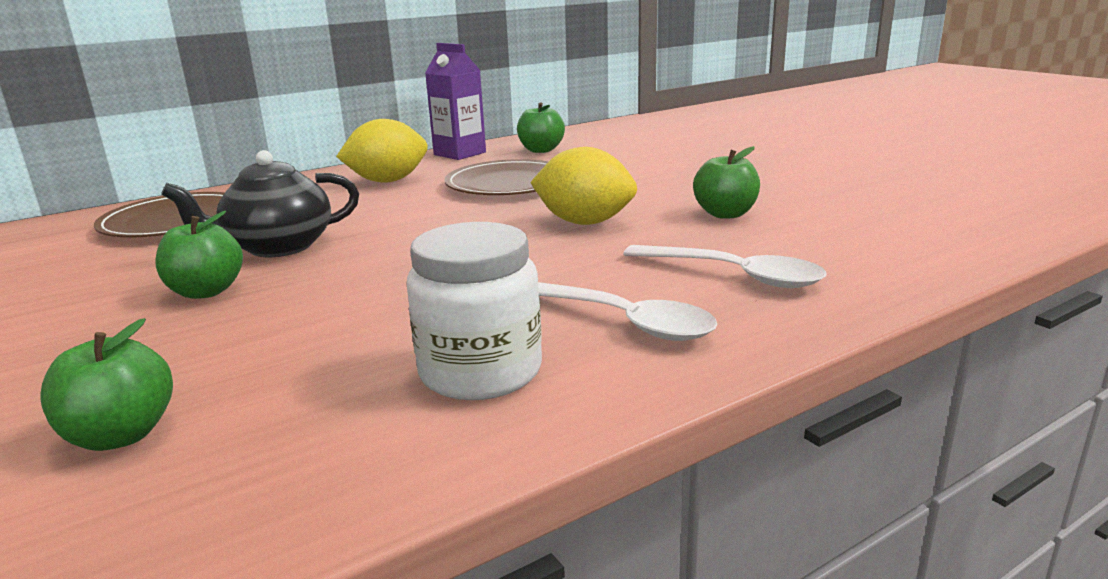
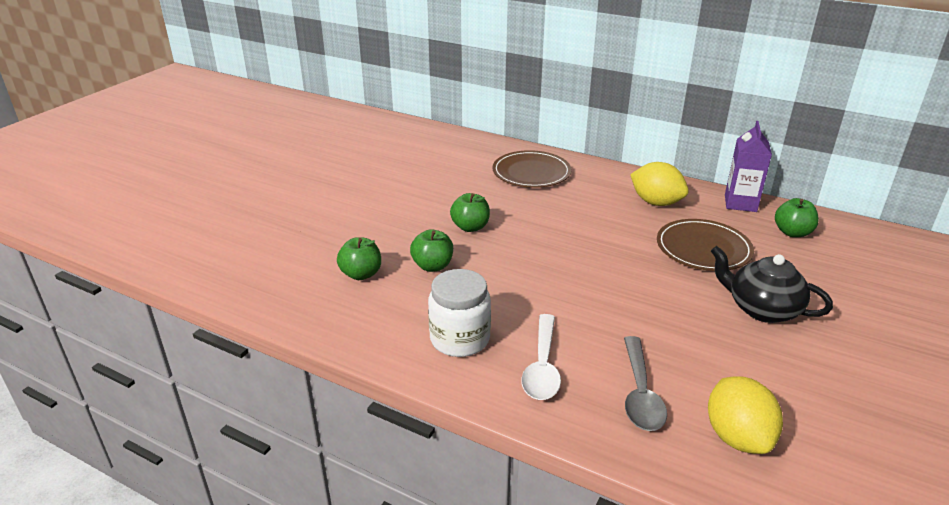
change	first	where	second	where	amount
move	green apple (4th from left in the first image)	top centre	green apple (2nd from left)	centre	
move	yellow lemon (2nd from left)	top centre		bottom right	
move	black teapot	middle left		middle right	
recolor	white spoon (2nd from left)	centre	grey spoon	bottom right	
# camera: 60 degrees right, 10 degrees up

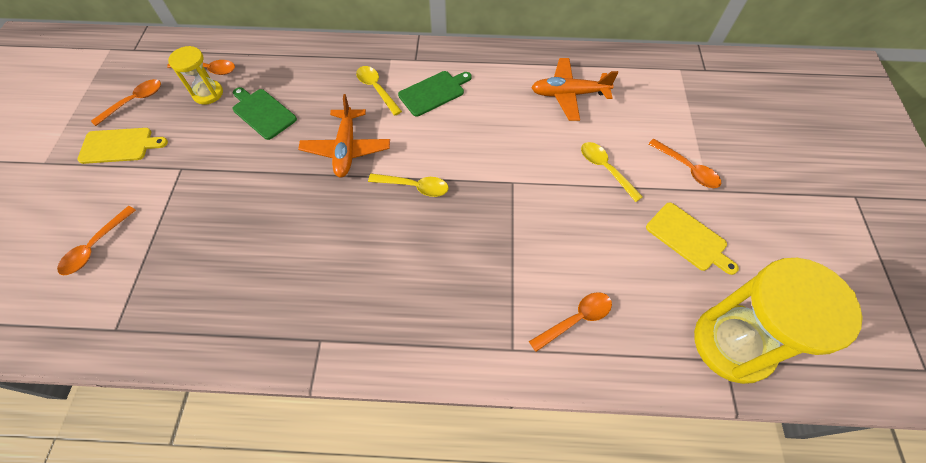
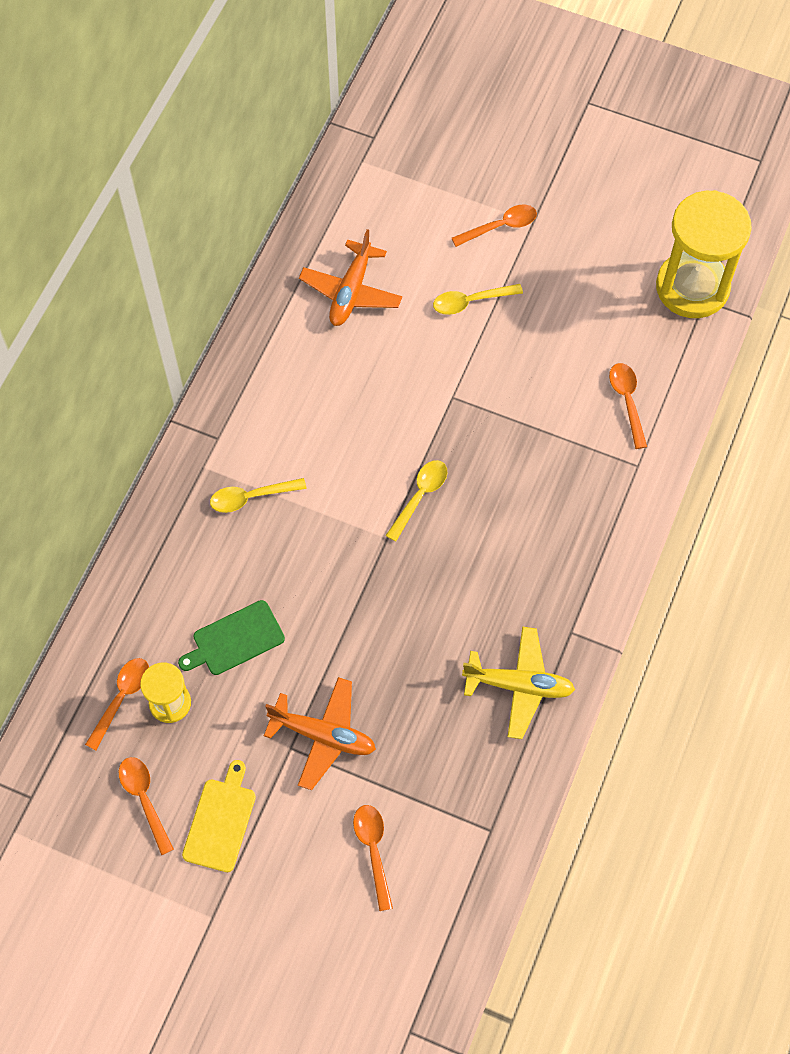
change	first	where	second	where	amount
delete	green cutting board (2nd from left)	top centre			
move	orange plane (1st from left)	top centre		bottom centre	
delete	yellow cutting board (2nd from left)	middle right			
rotate	orange spoon (1st from left in the first image)	middle left	orange spoon (3rd from left)	bottom centre	150 degrees counterclockwise
insert			yellow plane	centre	
# camera: 70 degrees left, 5 degrees up

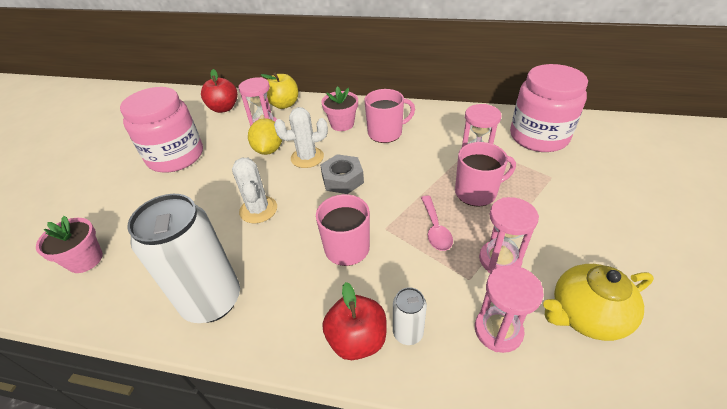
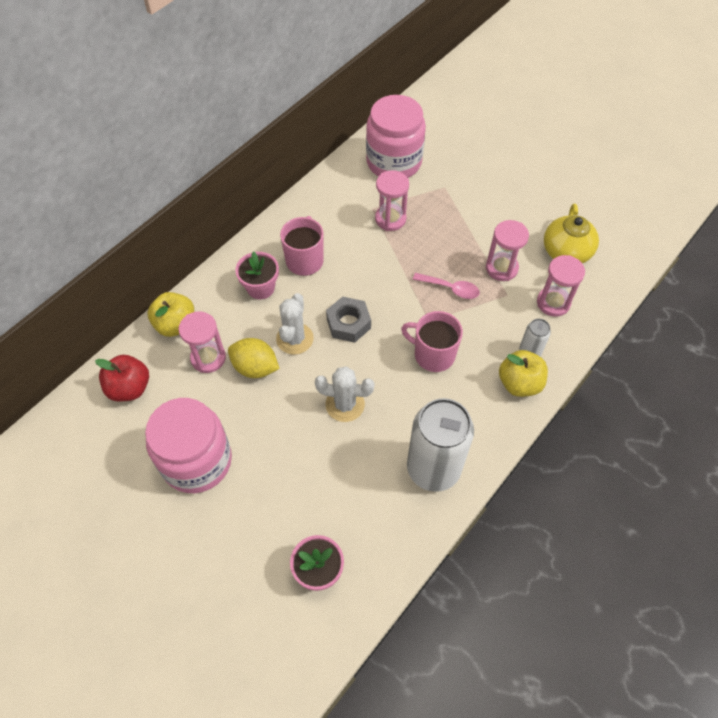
change	first	where	second	where	amount
delete	pink mug (3rd from left)	middle right			
recolor	red apple (2nd from left)	bottom centre	yellow apple (2nd from left)	middle right	
# camera: 65 degrees left, 15 degrees up

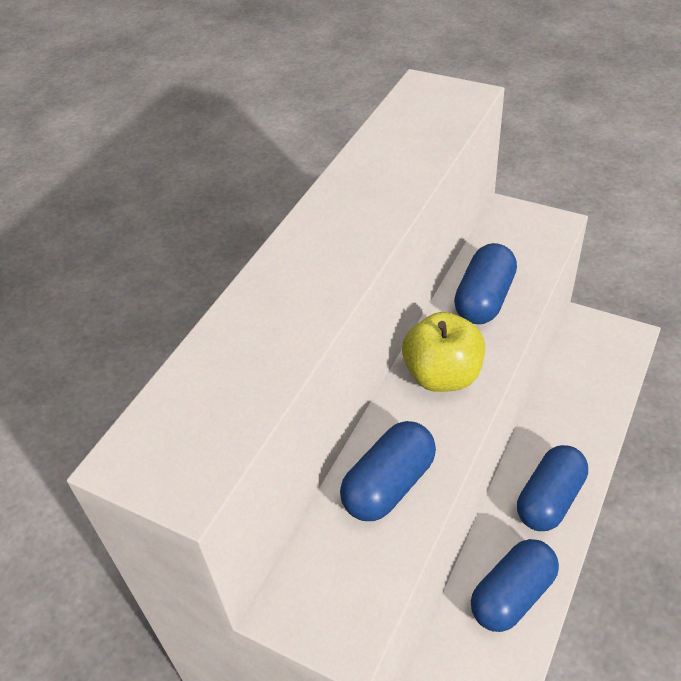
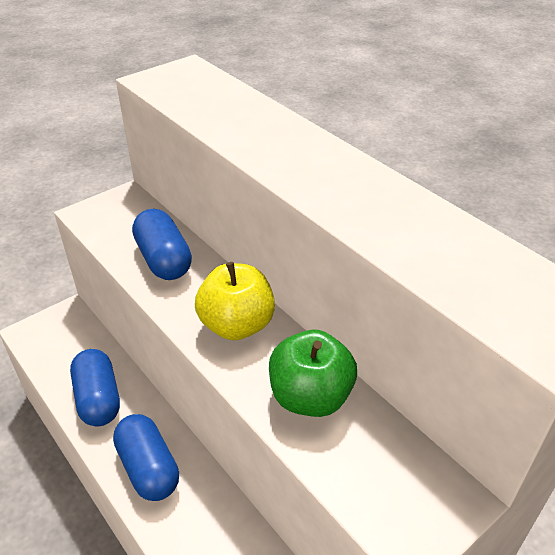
change	first	where	second	where	amount
replace	blue capsule (2nd from left)	middle right	green apple	bottom centre	
# camera: 110 degrees right, 5 degrees down

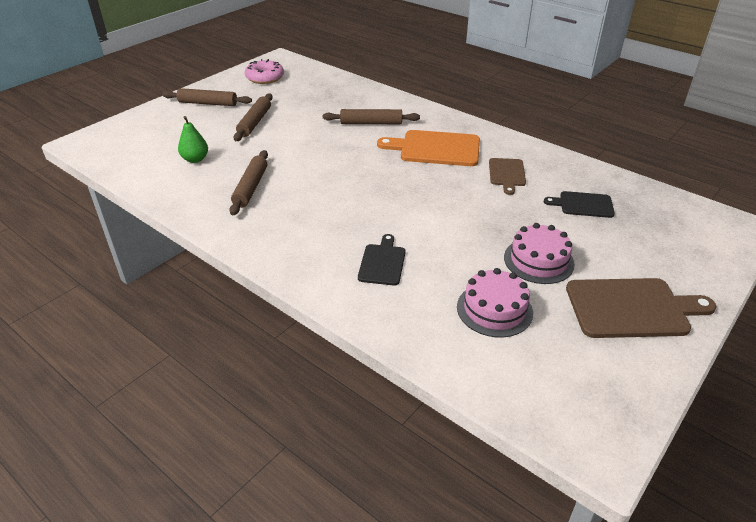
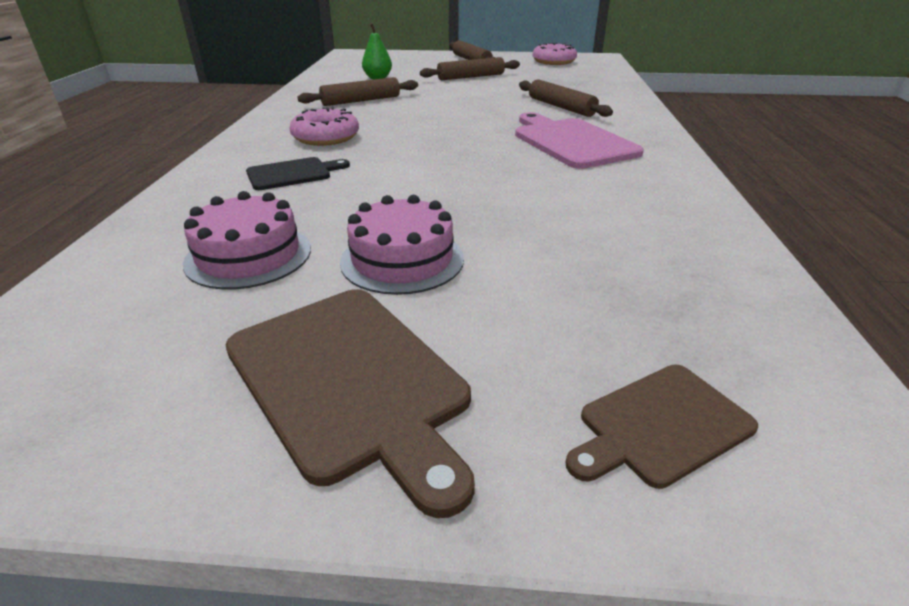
change	first	where	second	where	amount
recolor	orange cutting board	top centre	pink cutting board	top centre	
move	brown cutting board (1st from left in the first image)	middle right	brown cutting board (2nd from left)	bottom right	
delete	black cutting board (2nd from left)	middle right			
insert			pink donut (1st from left)	top centre	
# camera: 55 degrees right, 5 degrees down

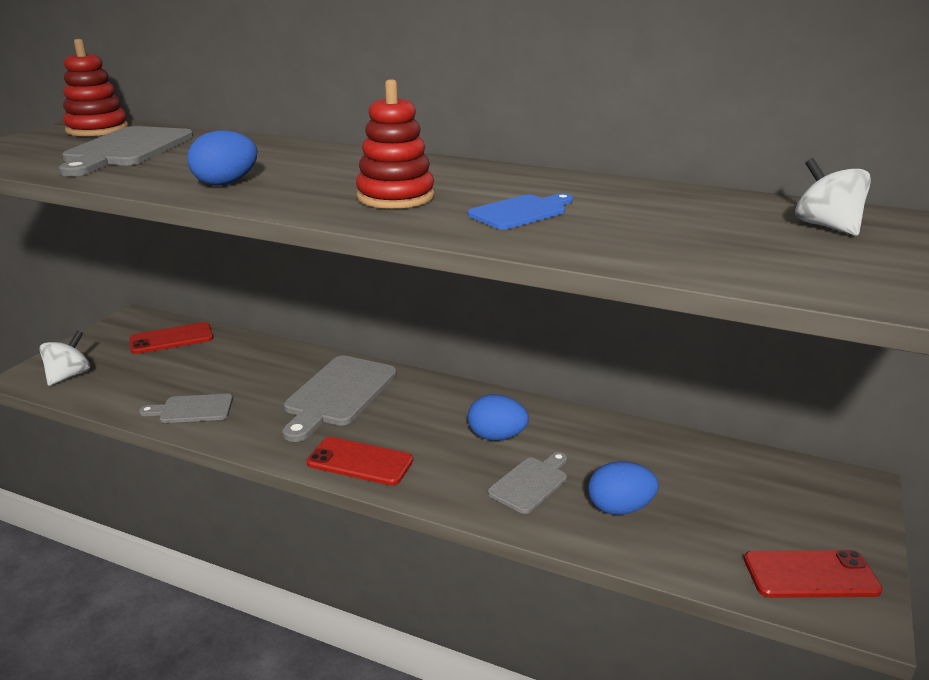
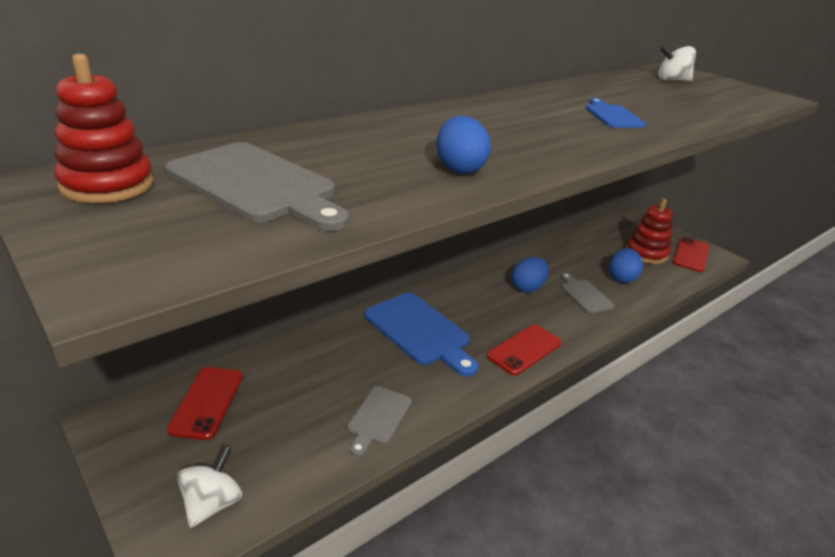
change	first	where	second	where	amount
move	red stacking toy (2nd from left)	top centre		middle right	
rotate	white spinning top (1st from left)	middle left		bottom left	60 degrees clockwise
recolor	grey cutting board (3rd from left)	centre	blue cutting board (1st from left)	centre	
# camera: 65 degrees left, 5 degrees up

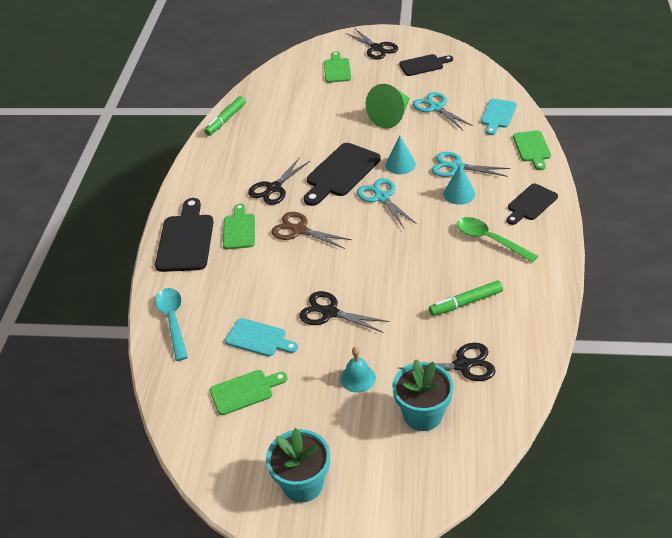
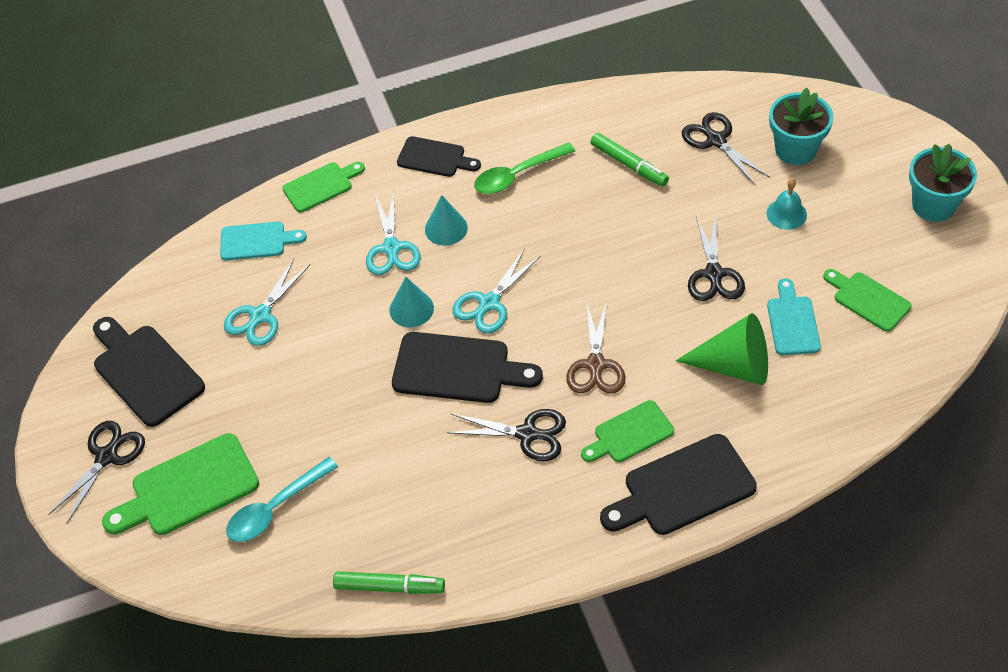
change	first	where	second	where	amount
resize	green cutting board (3rd from left in the first image)	top centre	green cutting board (1st from left)	bottom left	x1.60
resize	black cutting board (3rd from left in the first image)	top centre	black cutting board (1st from left)	middle left	x1.60
move	green cone	top centre		middle right	
rotate	green spoon	middle right		top centre	45 degrees clockwise
move	turquoise spoon	middle left		bottom left	
# camera: 115 degrees left, 10 degrees up

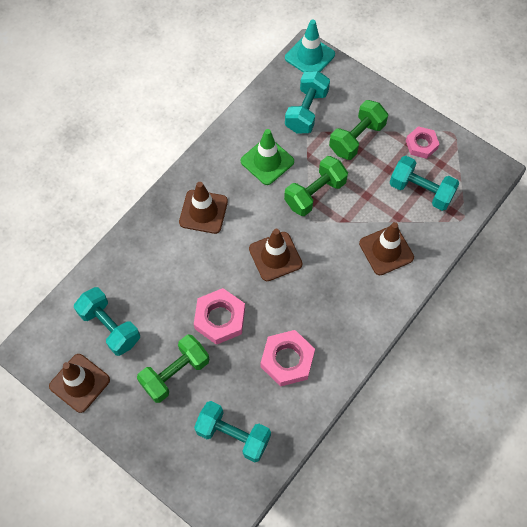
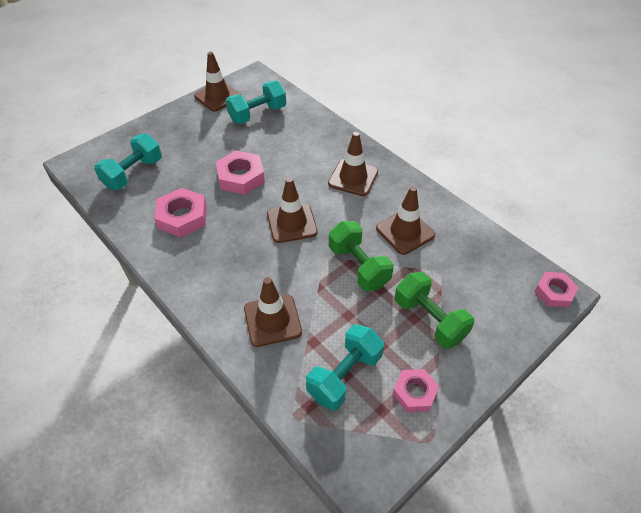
change	first	where	second	where	amount
replace	turquoise traffic cone	top centre	pink nut (4th from left)	middle right	
delete	turquoise dumbbell (3rd from left)	top centre			
recolor	green traffic cone	top centre	brown traffic cone (5th from left)	centre	
delete	green dumbbell (1st from left)	bottom left			
# camera: 100 degrees right, 15 degrees down

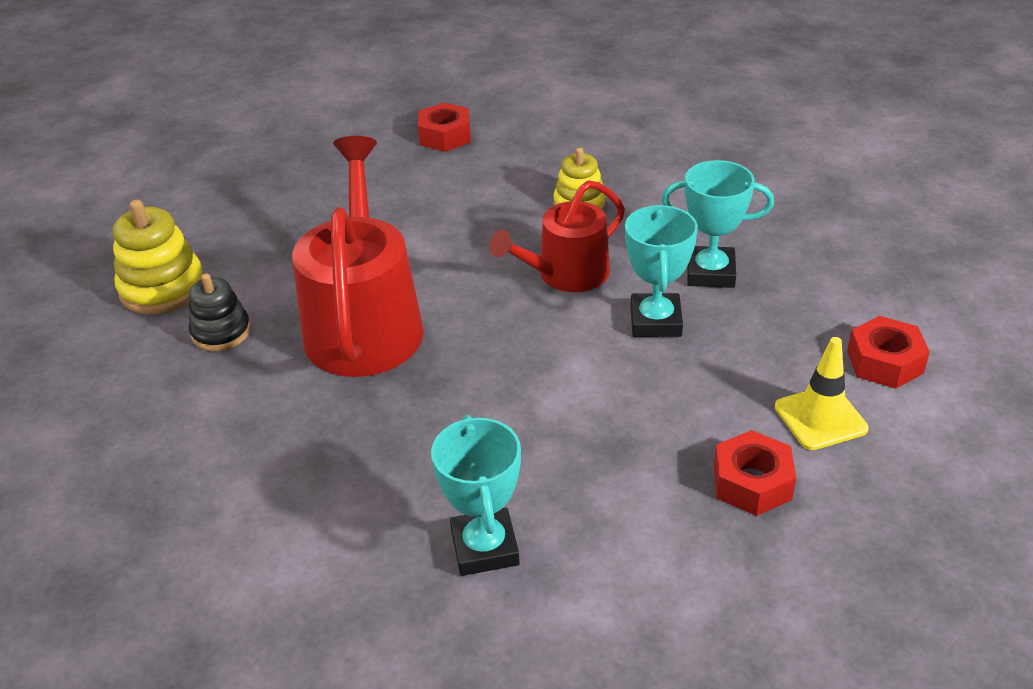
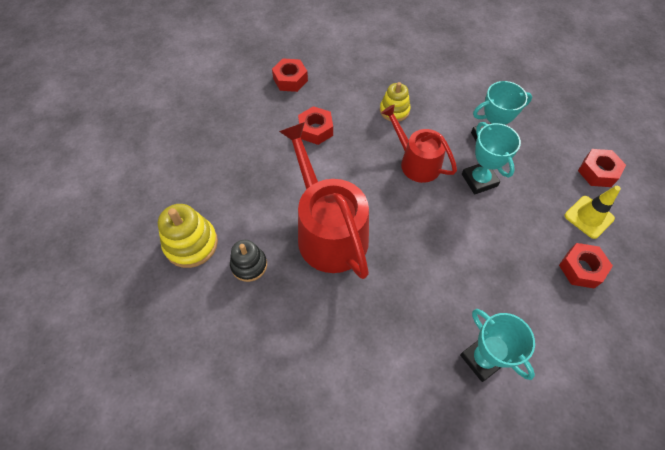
change	first	where	second	where	amount
rotate	red watering can (2nd from left)	centre		top centre	105 degrees clockwise
insert			red nut (2nd from left)	top centre	
# camera: 25 degrees left, 20 degrees up

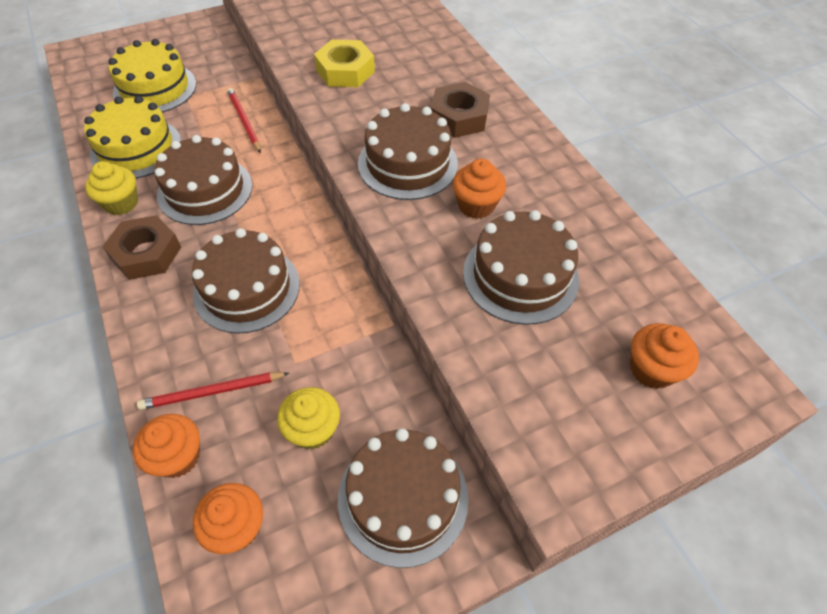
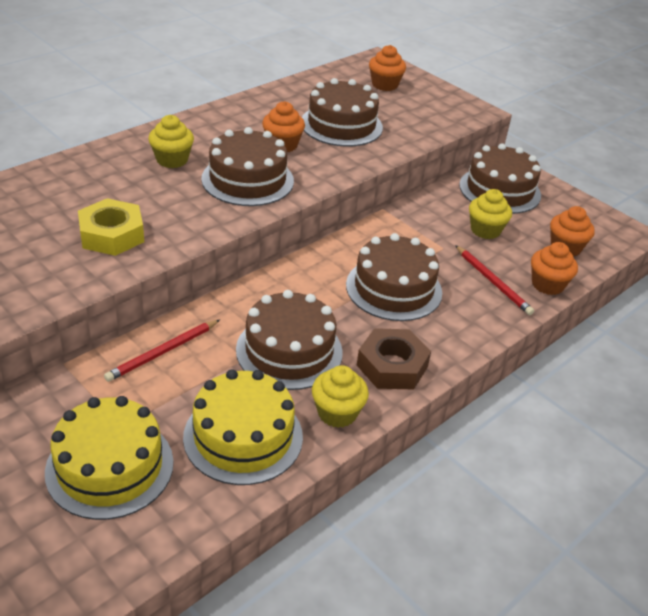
change	first	where	second	where	amount
replace	brown nut (2nd from left)	top centre	yellow cupcake (1st from left)	top left	
# camera: 110 degrees left, 15 degrees down

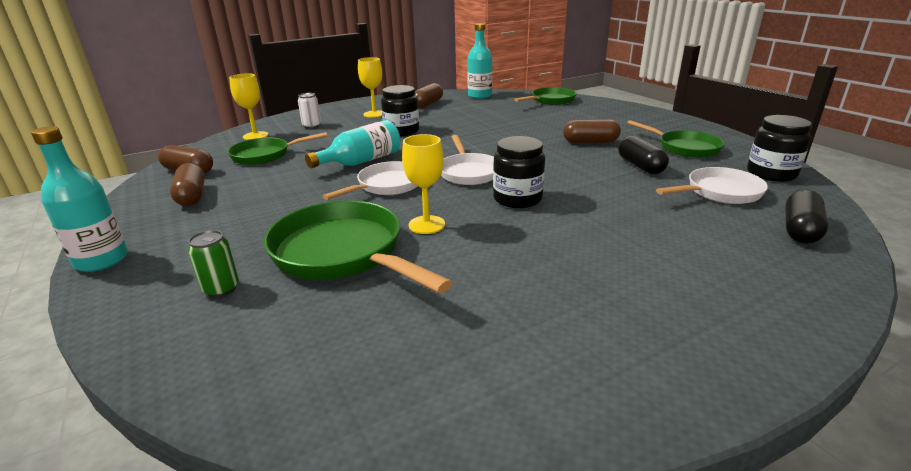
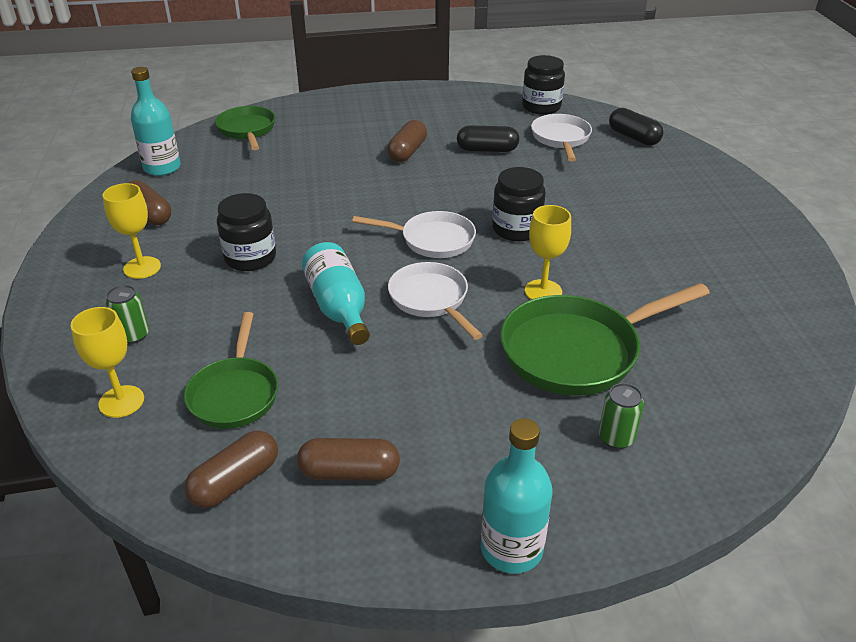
change	first	where	second	where	amount
recolor	white can	top centre	green can (1st from left)	middle left	
delete	green pan (4th from left)	top right			
# camera: 70 degrees left, 10 degrees up

